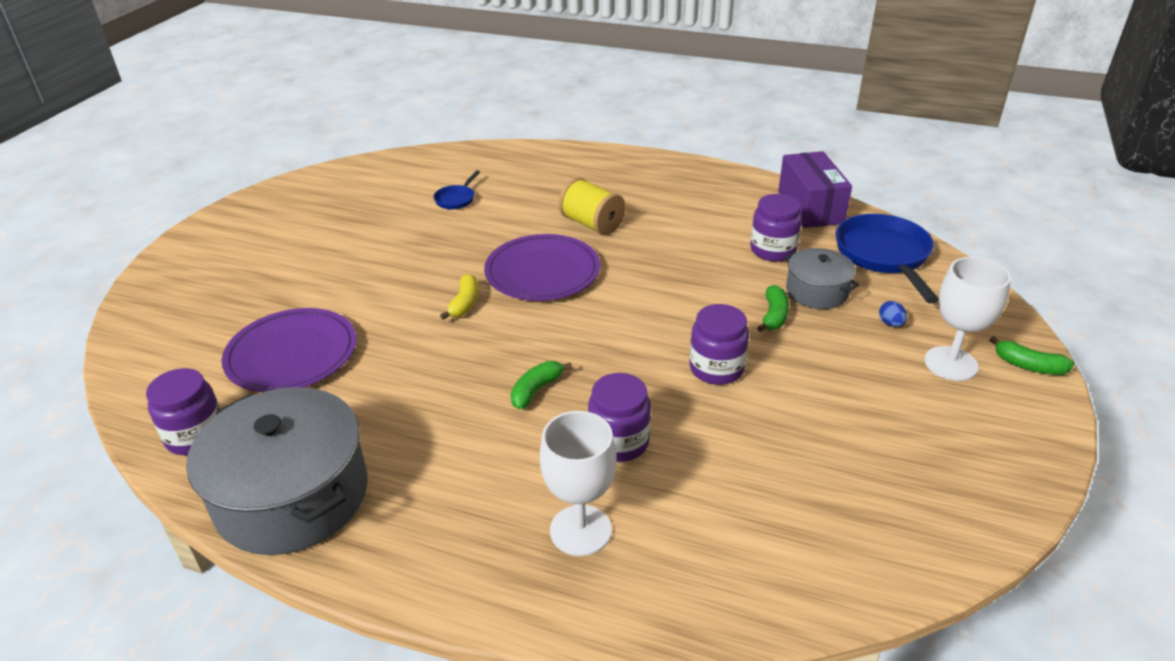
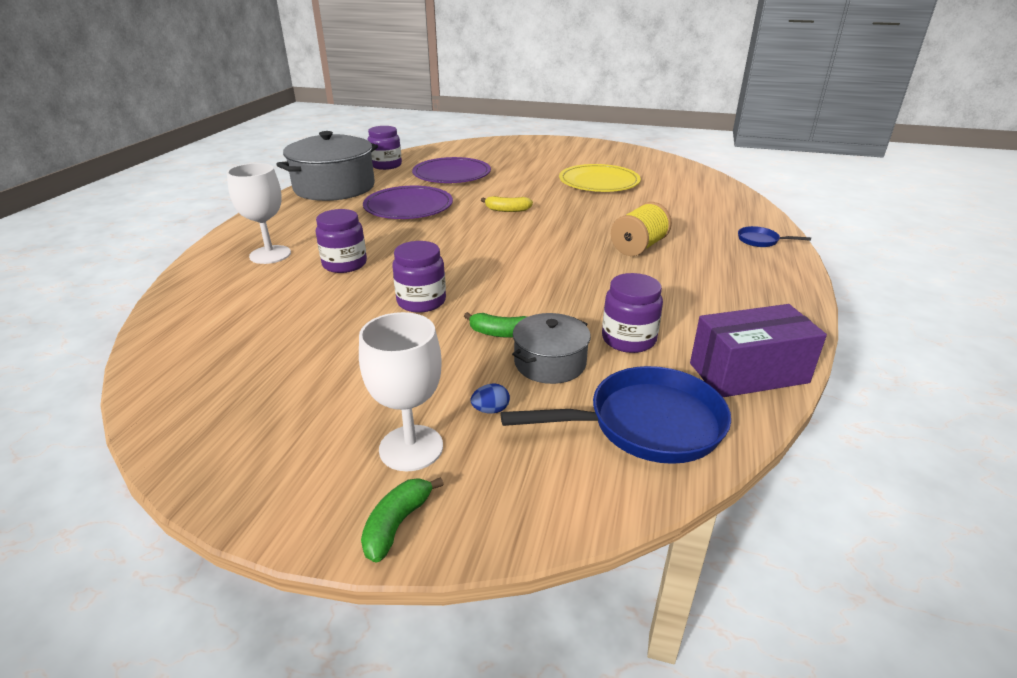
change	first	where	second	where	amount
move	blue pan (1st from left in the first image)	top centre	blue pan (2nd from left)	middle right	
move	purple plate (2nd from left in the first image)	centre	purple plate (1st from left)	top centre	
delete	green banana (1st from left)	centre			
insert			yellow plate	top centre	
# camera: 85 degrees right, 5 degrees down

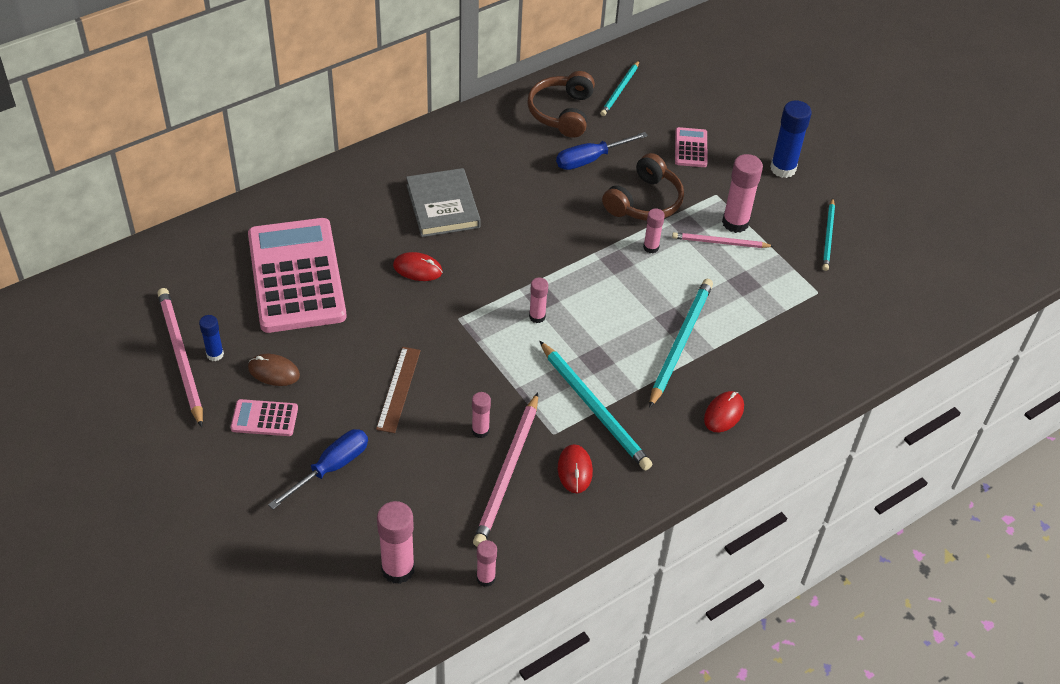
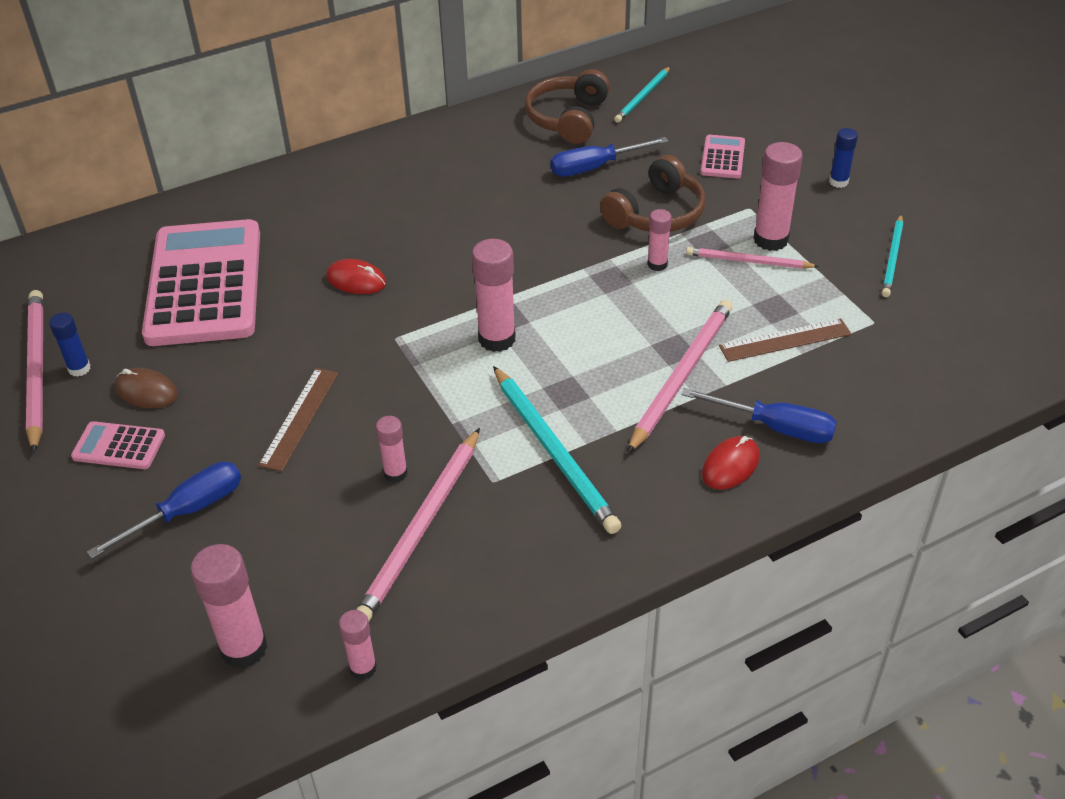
change	first	where	second	where	amount
resize	blue glue stick (2nd from left)	top right		top right	x0.58
delete	grey book	top centre			
resize	pink glue stick (4th from left)	centre		centre	x1.74
recolor	turquoise pencil (3rd from left)	centre	pink pencil (3rd from left)	centre	
delete	red mouse (2nd from left)	bottom centre			
insert			brown ruler (2nd from left)	middle right	
insert			blue screwdriver (3rd from left)	middle right	
# camera: 10 degrees right, 5 degrees down

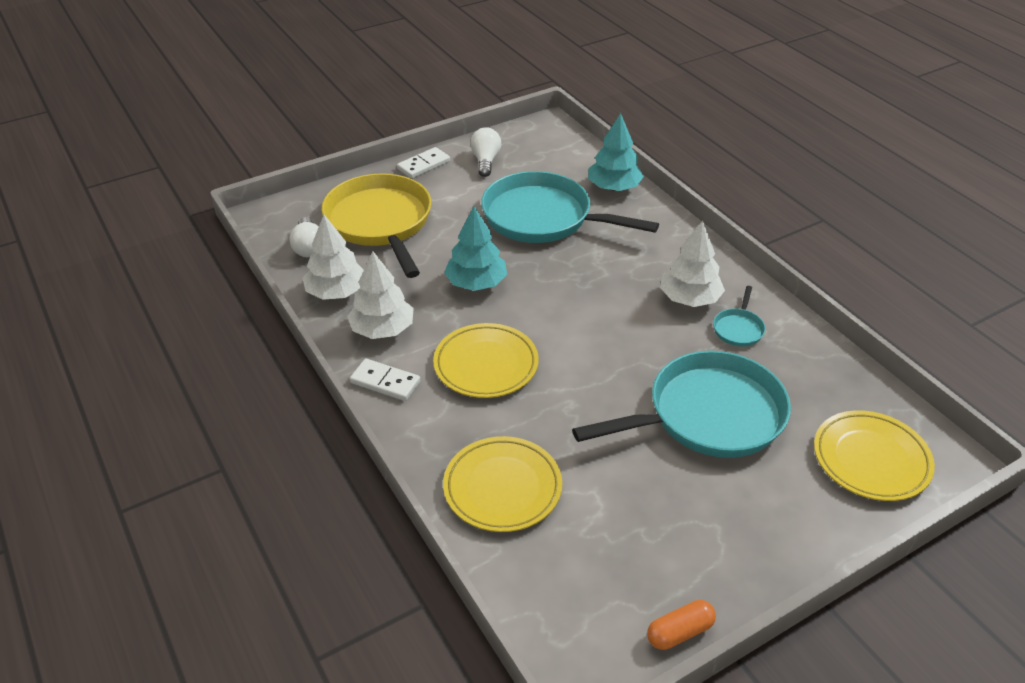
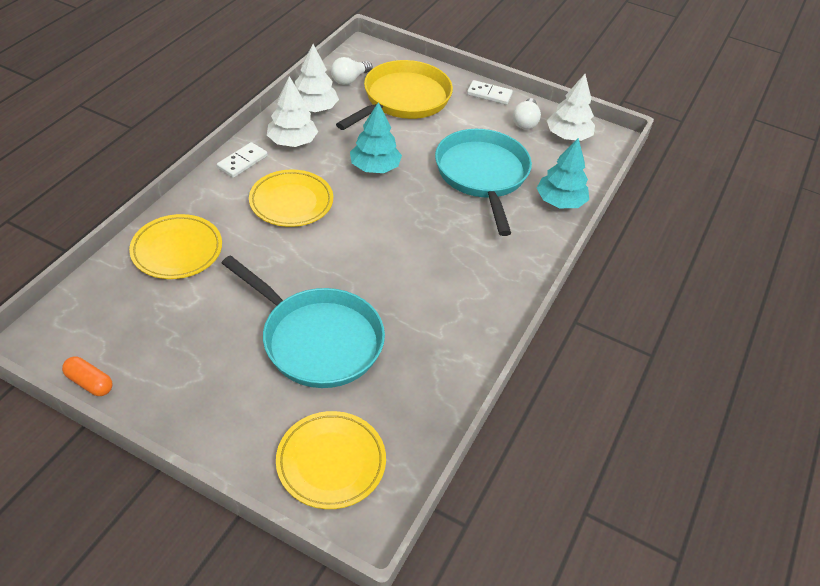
change	first	where	second	where	amount
rotate	white light bulb (2nd from left)	top centre		top centre	135 degrees clockwise
move	white tree (3rd from left)	middle right		top right	
delete	turquoise pan (3rd from left)	middle right			
rotate	white domino (1st from left)	centre		top left	45 degrees clockwise
# camera: 55 degrees right, 5 degrees up

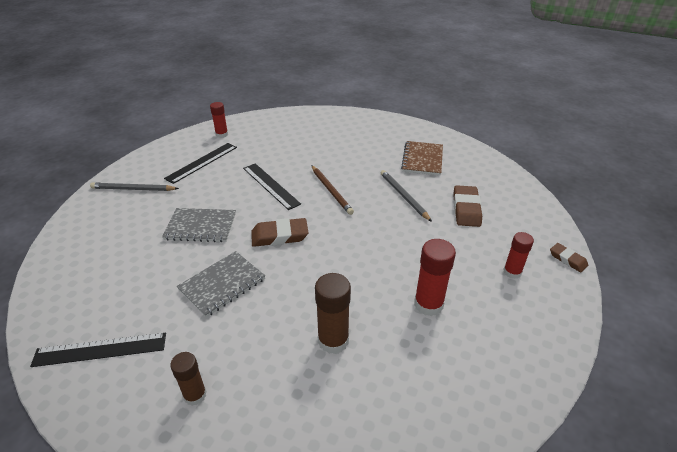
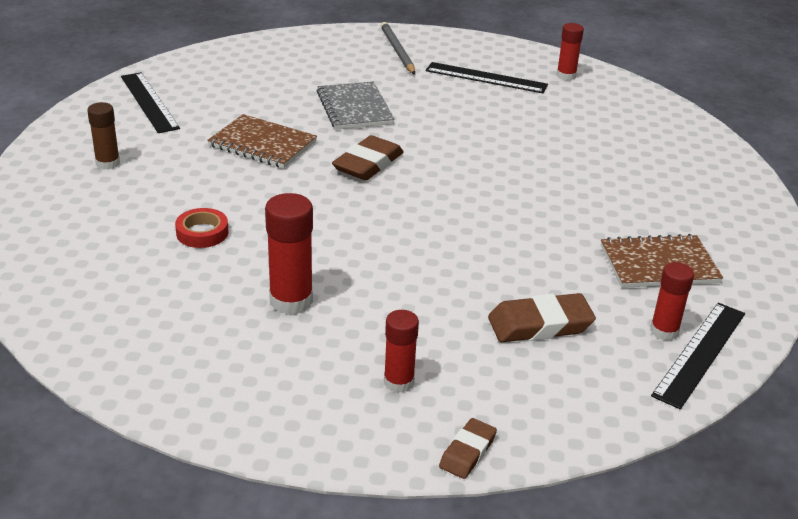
change	first	where	second	where	amount
move	black ruler (3rd from left)	centre		bottom right	
delete	brown pencil	centre			
delete	grey pencil (2nd from left)	centre			
rotate	brown eraser (1st from left)	centre		top centre	60 degrees clockwise
recolor	grey notebook (2nd from left)	middle left	brown notebook (1st from left)	top left	
replace	brown glue stick (2nd from left)	bottom centre	red tape	middle left	
insert			red glue stick (4th from left)	middle right	
# camera: 70 degrees right, 5 degrees down

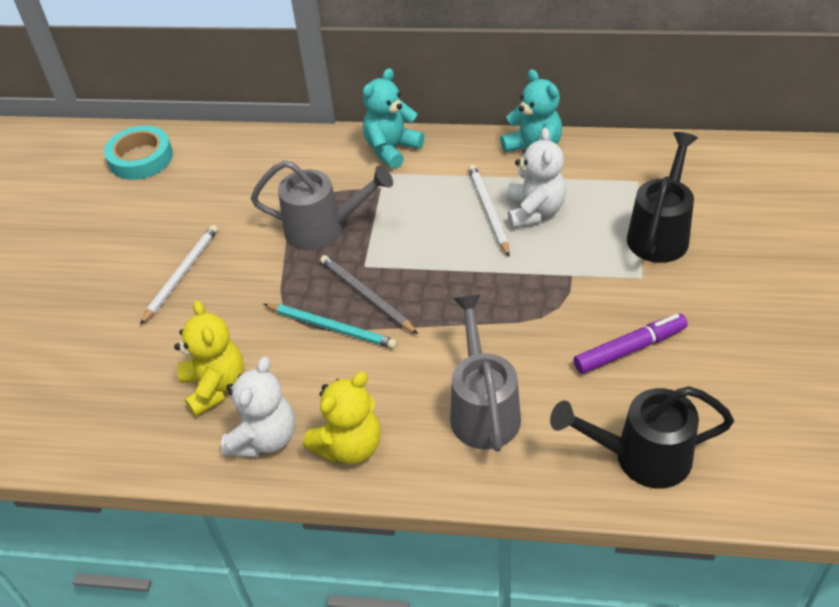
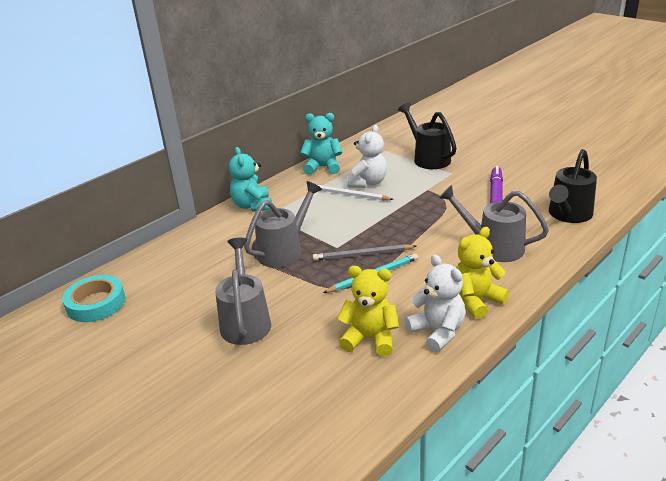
change	first	where	second	where	amount
rotate	white teddy bear (2nd from left in the first image)	top centre	white teddy bear (1st from left)	top centre	75 degrees clockwise
replace	white pencil (1st from left)	middle left	grey watering can (1st from left)	centre	
rotate	yellow teddy bear (2nd from left)	bottom centre		middle right	120 degrees counterclockwise
# camera: 55 degrees left, 15 degrees down

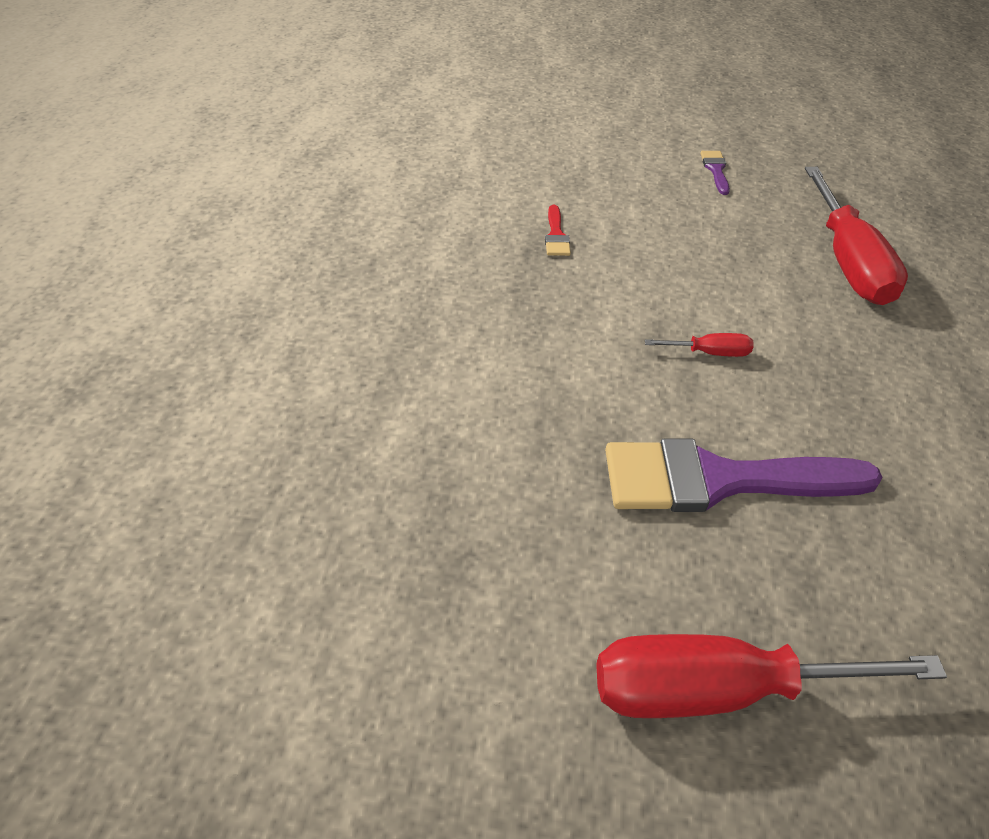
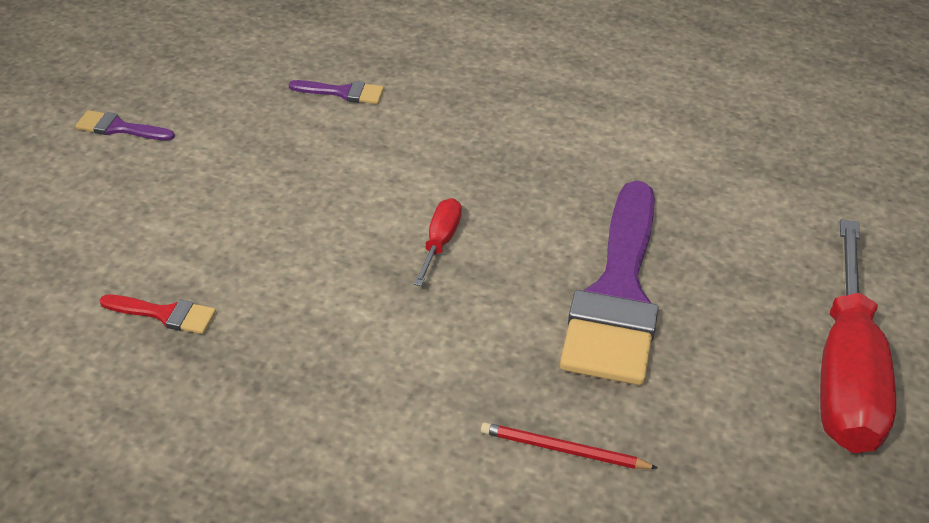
change	first	where	second	where	amount
replace	red screwdriver (3rd from left)	top right	purple brush (2nd from left)	top centre	
insert			red pencil	bottom centre	
# camera: 75 degrees left, 5 degrees down

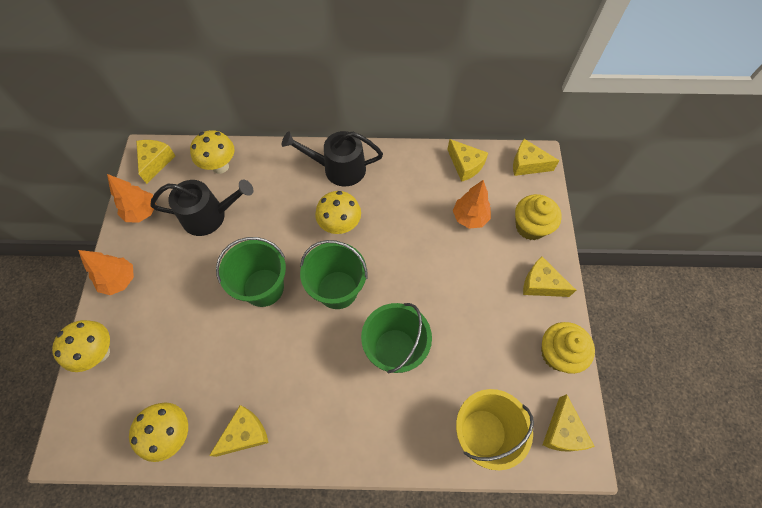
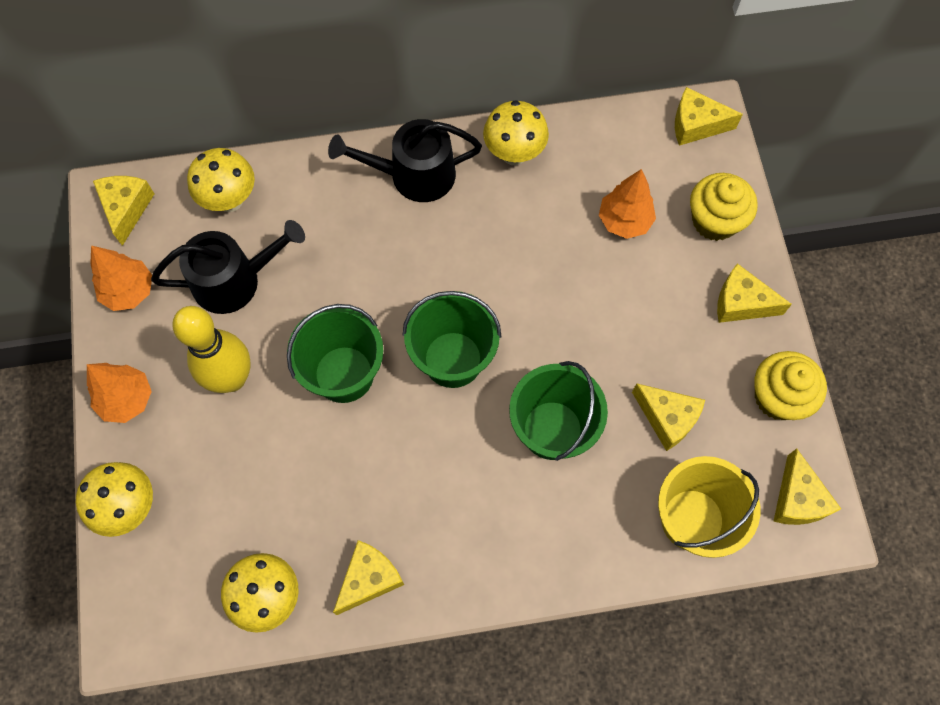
change	first	where	second	where	amount
move	yellow cheese (3rd from left)	top centre		middle right	
move	yellow mushroom (4th from left)	centre		top centre	
insert			yellow bowling pin	middle left	
# camera: 10 degrees left, 5 degrees up

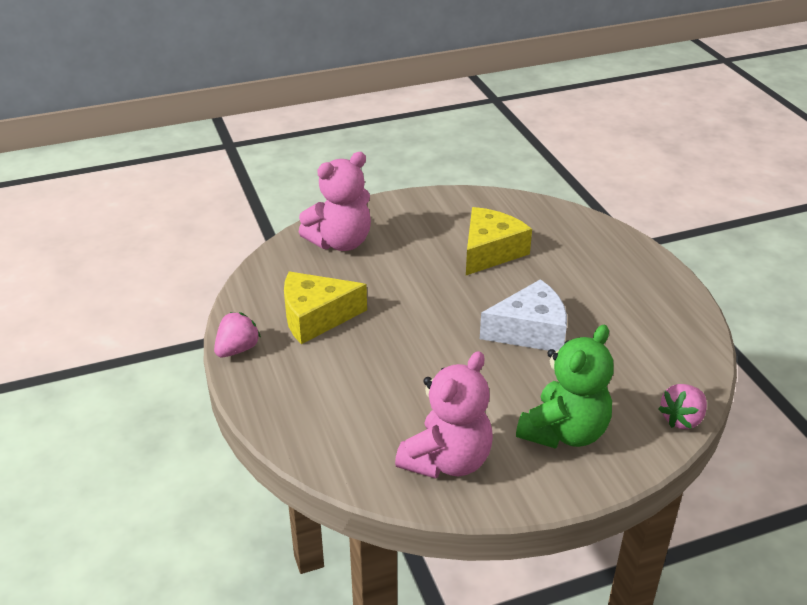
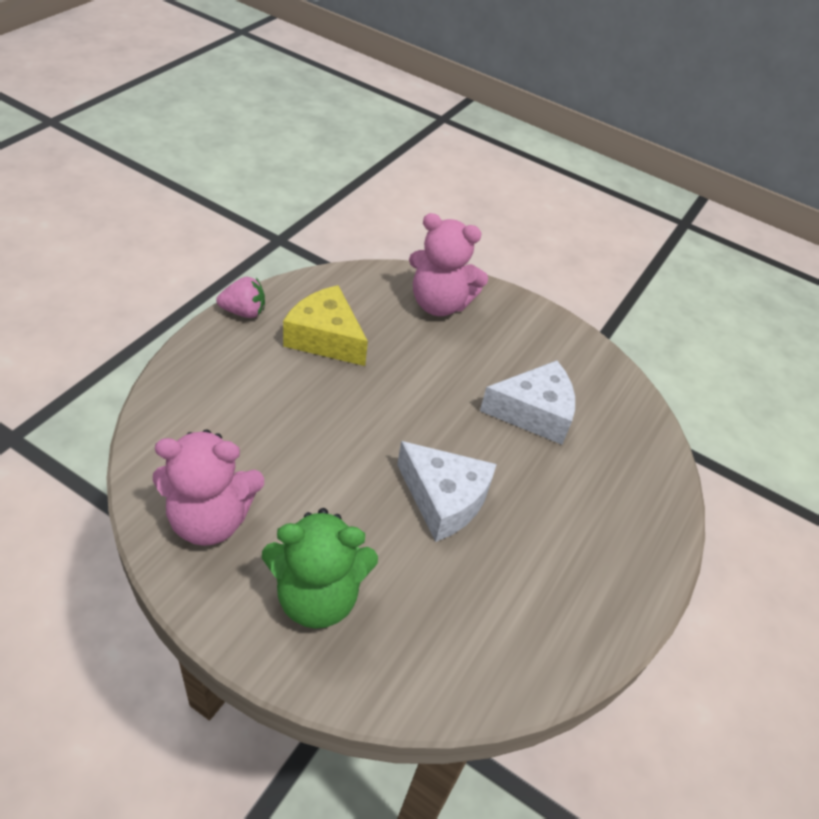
change	first	where	second	where	amount
recolor	yellow cheese (2nd from left)	centre	white cheese (2nd from left)	centre	
delete	pink strawberry (2nd from left)	bottom right			
# camera: 45 degrees right, 10 degrees up

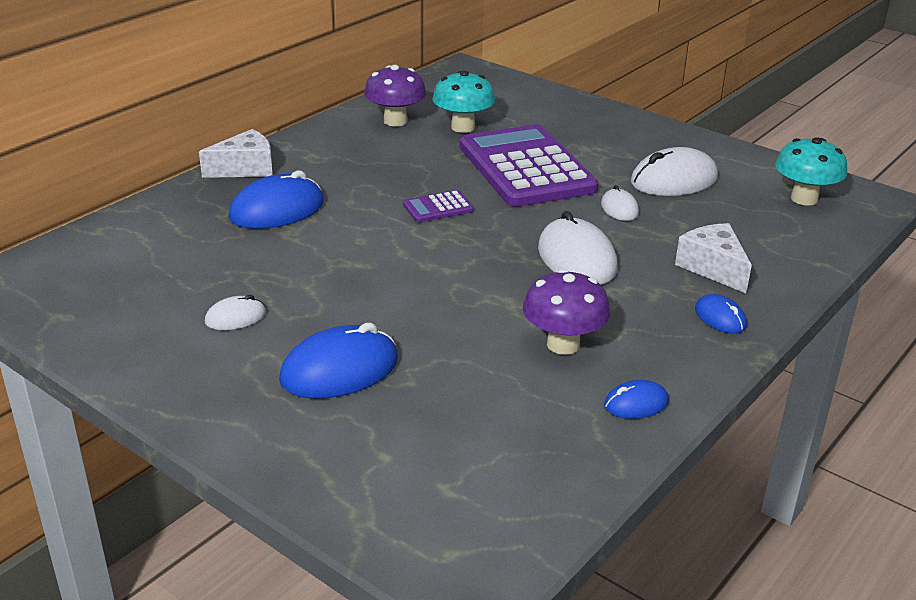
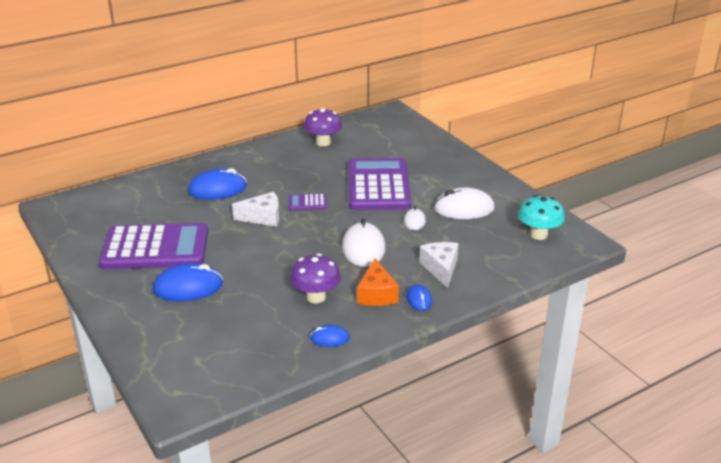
change	first	where	second	where	amount
delete	turquoise mushroom (1st from left)	top centre			
move	white cheese (1st from left)	top left		centre	
replace	white mouse (1st from left)	middle left	purple calculator (1st from left)	middle left	
insert			orange cheese	centre	
# camera: 20 degrees right, 0 degrees up

